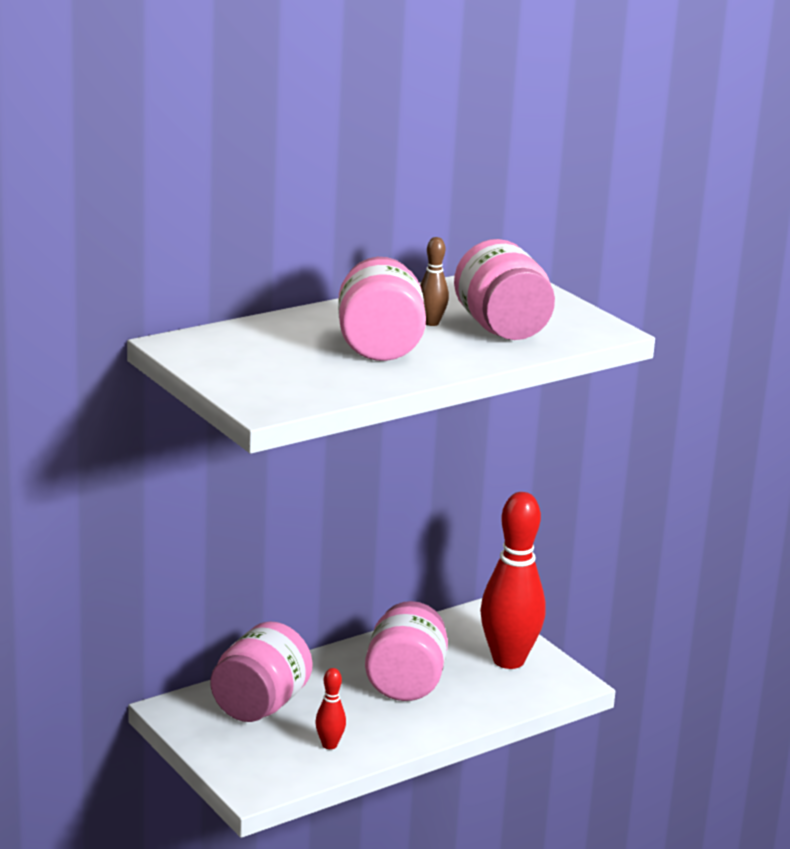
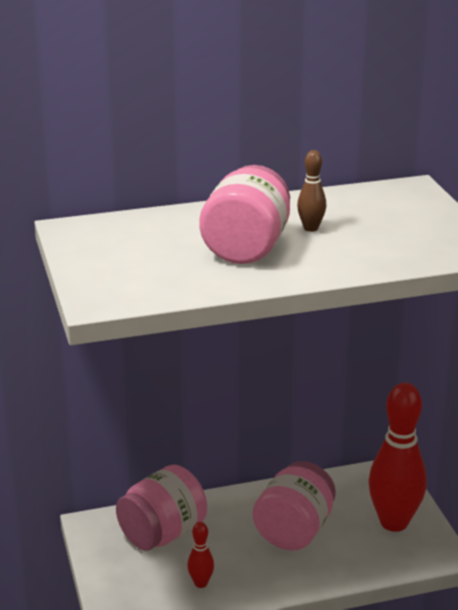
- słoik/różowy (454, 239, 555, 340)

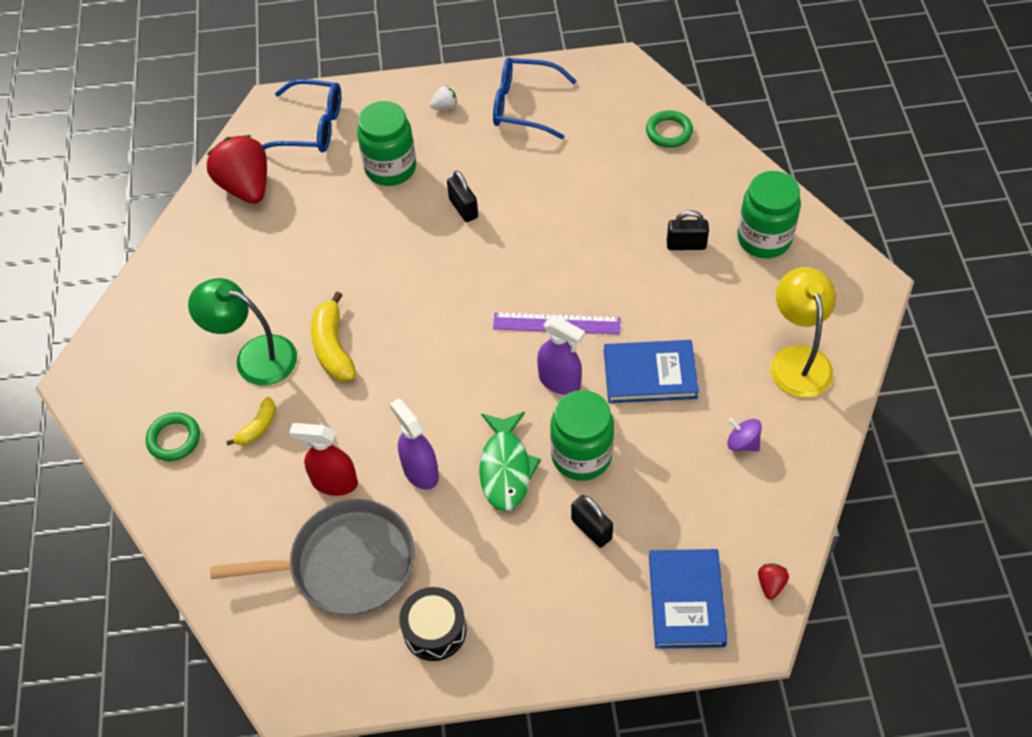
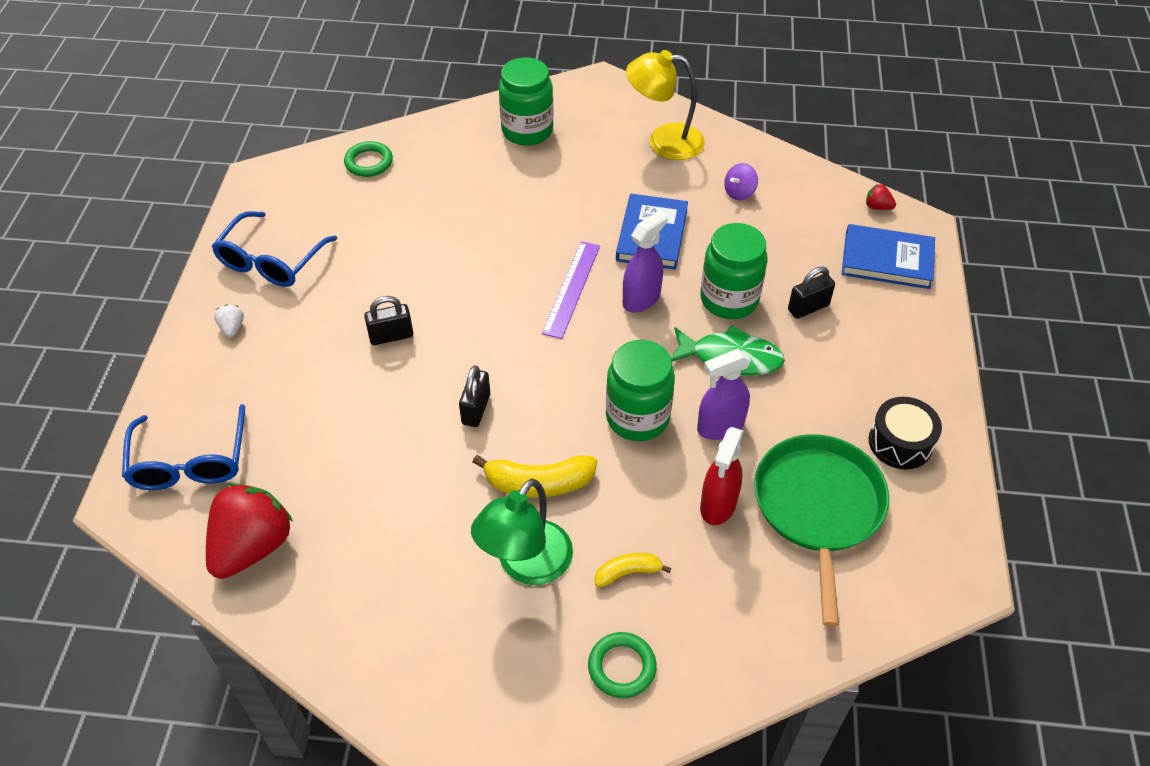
~ słoik/zielony (357, 101, 416, 186) to (606, 340, 675, 441)
~ kłódka/czarny (667, 210, 709, 250) to (459, 365, 490, 427)
~ patelnia/szary (210, 499, 415, 615) to patelnia/zielony (754, 434, 889, 627)
~ truskawka/czerwony (207, 135, 267, 204) = (206, 483, 293, 579) 135 degrees clockwise
~ banan/żółty (226, 397, 276, 446) = (595, 553, 671, 587) 60 degrees counterclockwise
~ okulary/niebieski (262, 79, 341, 152) = (122, 404, 245, 490) 150 degrees clockwise

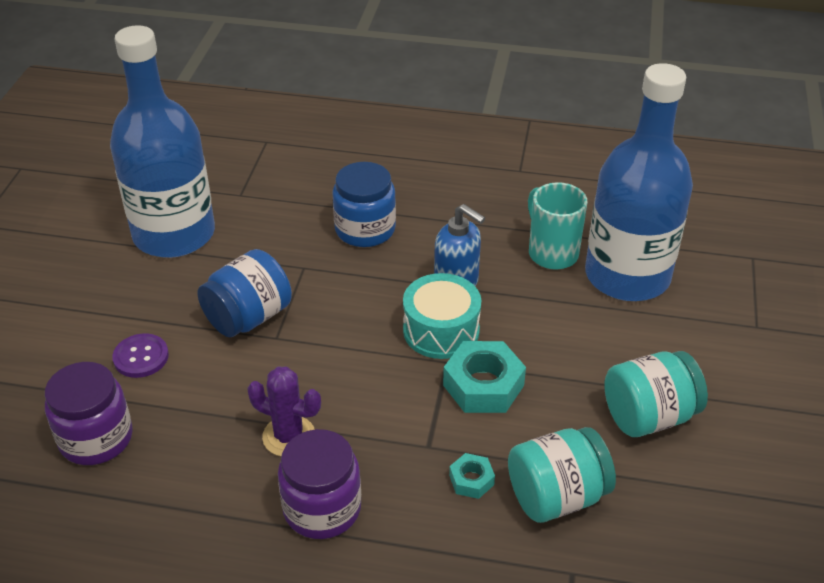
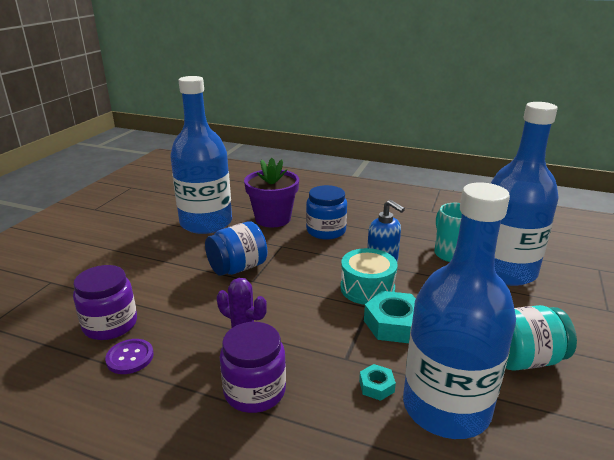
+ doniczka/fioletowy (244, 158, 299, 227)
~ guzik/fioletowy (112, 333, 169, 378) to (105, 339, 154, 374)
~ słoik/turkusowy (508, 427, 616, 523) to butelka/niebieski (403, 182, 516, 439)

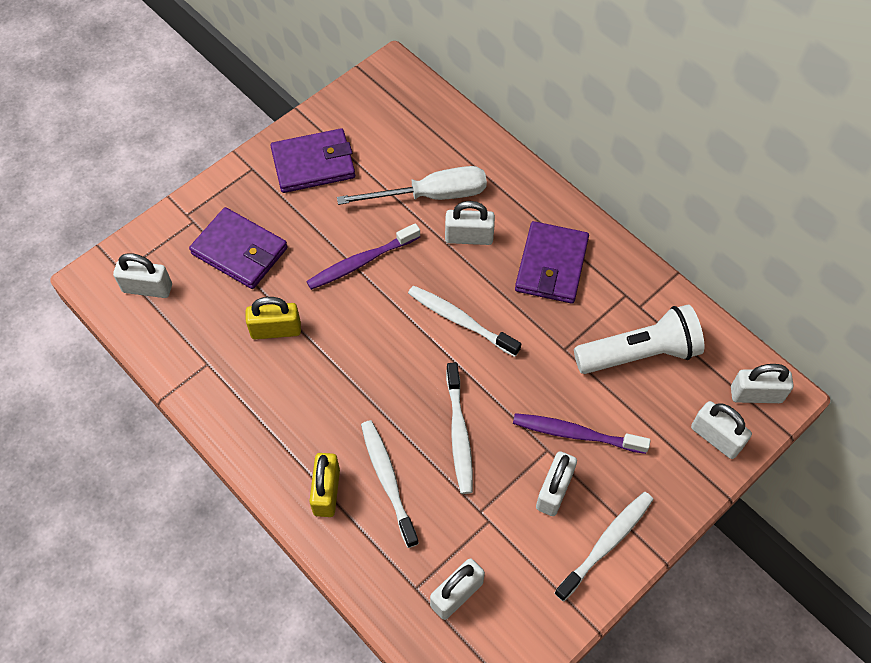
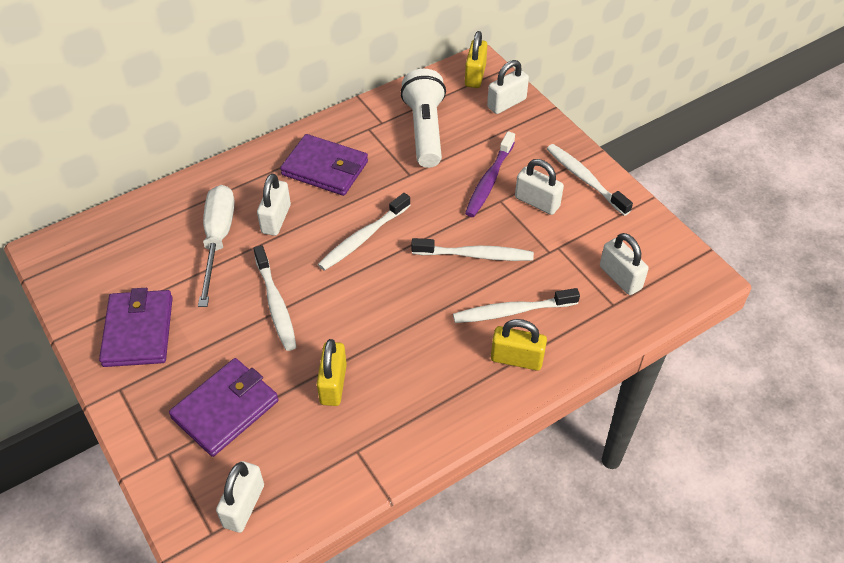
~ szczoteczka do zębów/fioletowy (306, 223, 420, 290) to szczoteczka do zębów/biały (254, 245, 297, 351)
~ kłódka/biały (731, 364, 794, 403) to kłódka/żółty (465, 31, 487, 88)

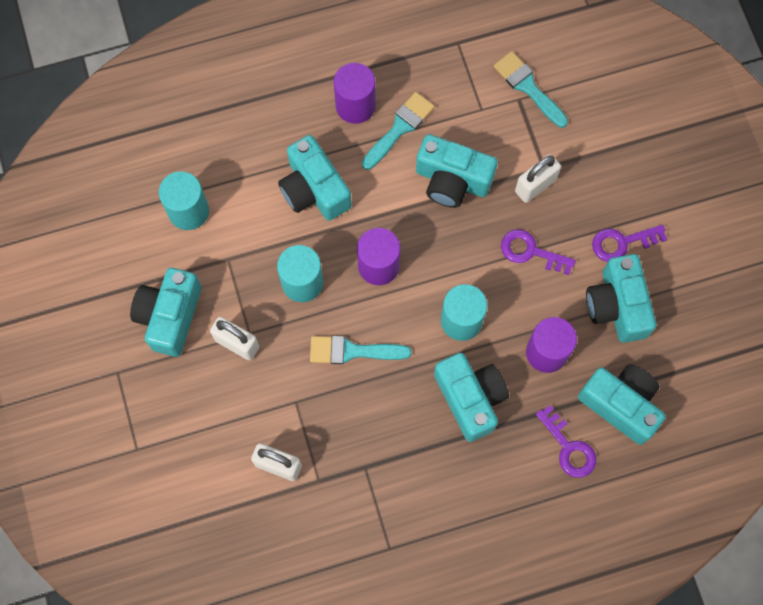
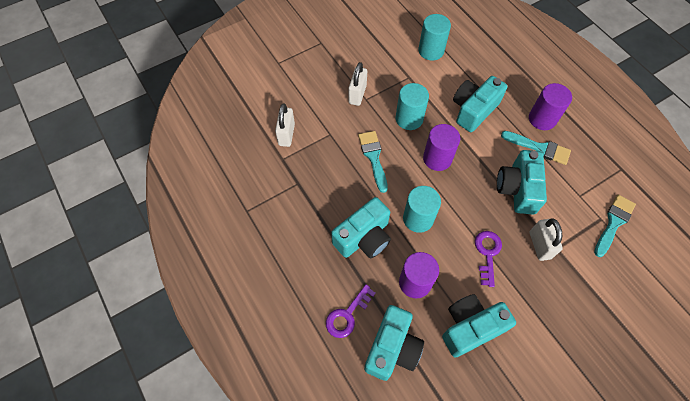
- aparat fotograficzny/turkusowy (130, 268, 202, 357)
- klucz/fioletowy (592, 224, 667, 262)
~ kłódka/biały (515, 154, 561, 203) = (530, 218, 563, 261) 45 degrees clockwise

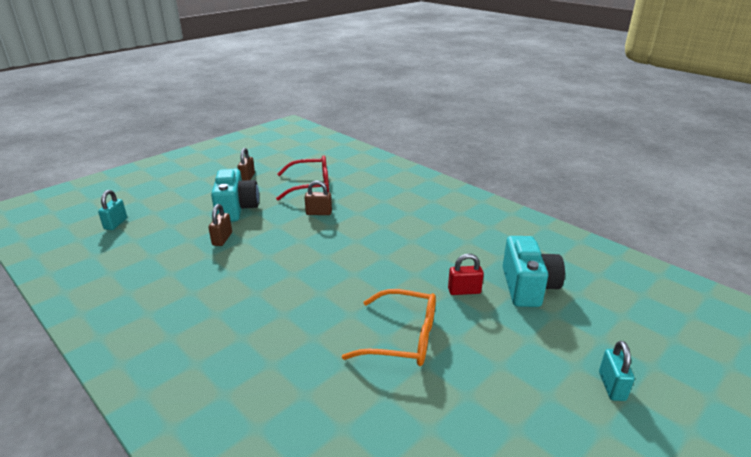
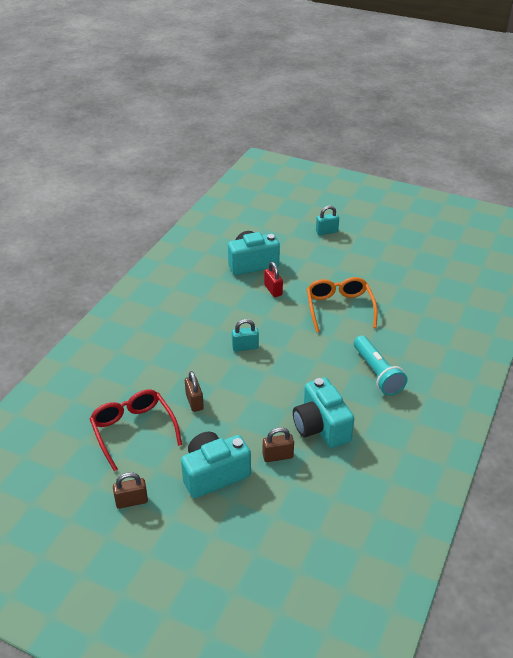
+ aparat fotograficzny/turkusowy (293, 378, 354, 448)
+ latarka/turkusowy (354, 335, 407, 396)
~ kłódka/turkusowy (98, 190, 127, 230) to (232, 319, 259, 351)

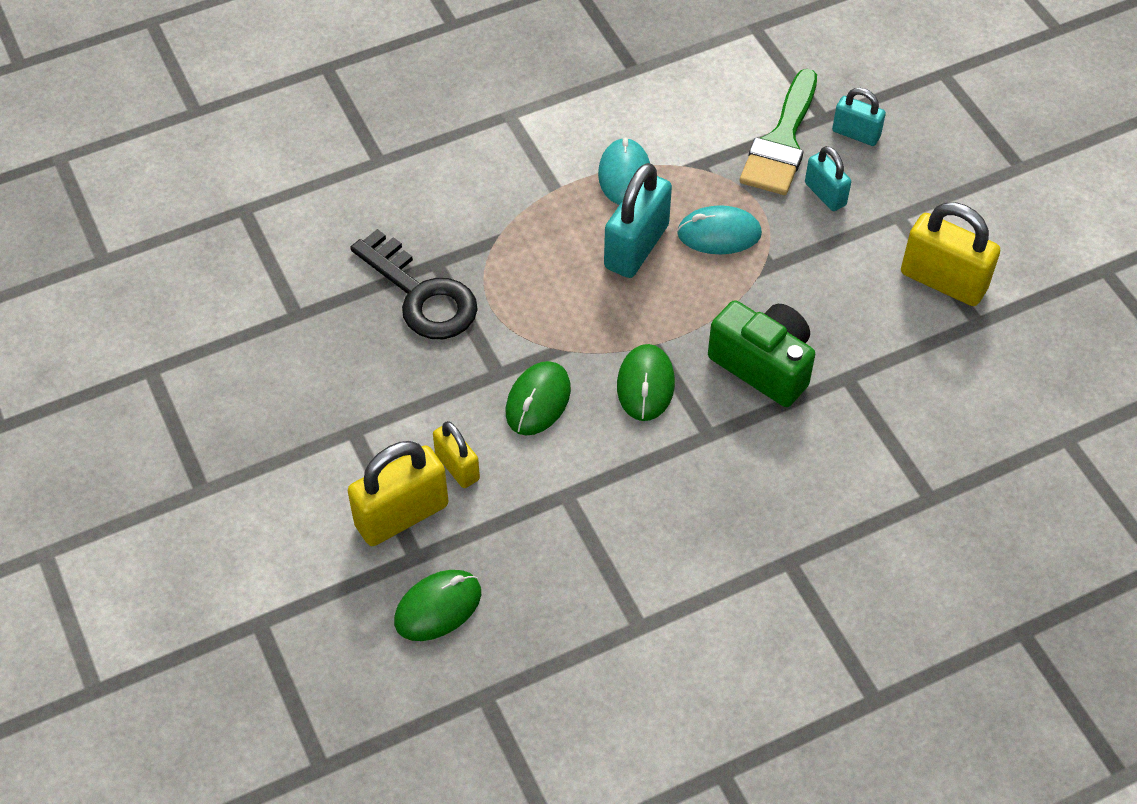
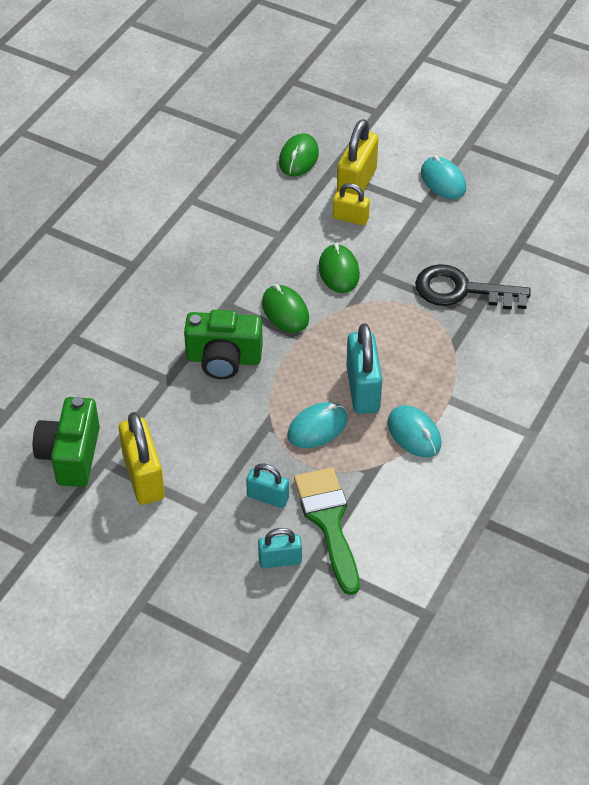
+ aparat fotograficzny/zielony (33, 397, 100, 487)
+ myszka/turkusowy (421, 155, 466, 199)
~ kłódka/żółty (901, 202, 1000, 306) = (119, 412, 165, 505) 75 degrees clockwise

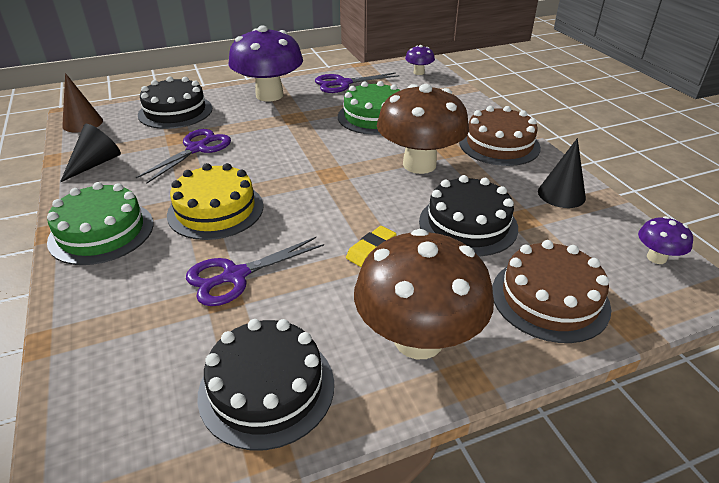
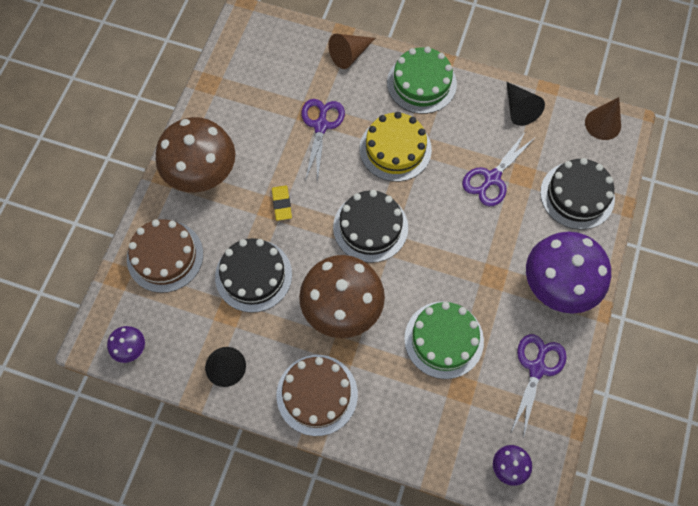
+ stożek/brązowy (328, 34, 375, 69)
~ tort/czarny (197, 319, 334, 450) to (333, 190, 408, 263)
~ nożyczki/fioletowy (136, 129, 231, 184) = (462, 131, 536, 206) 60 degrees clockwise

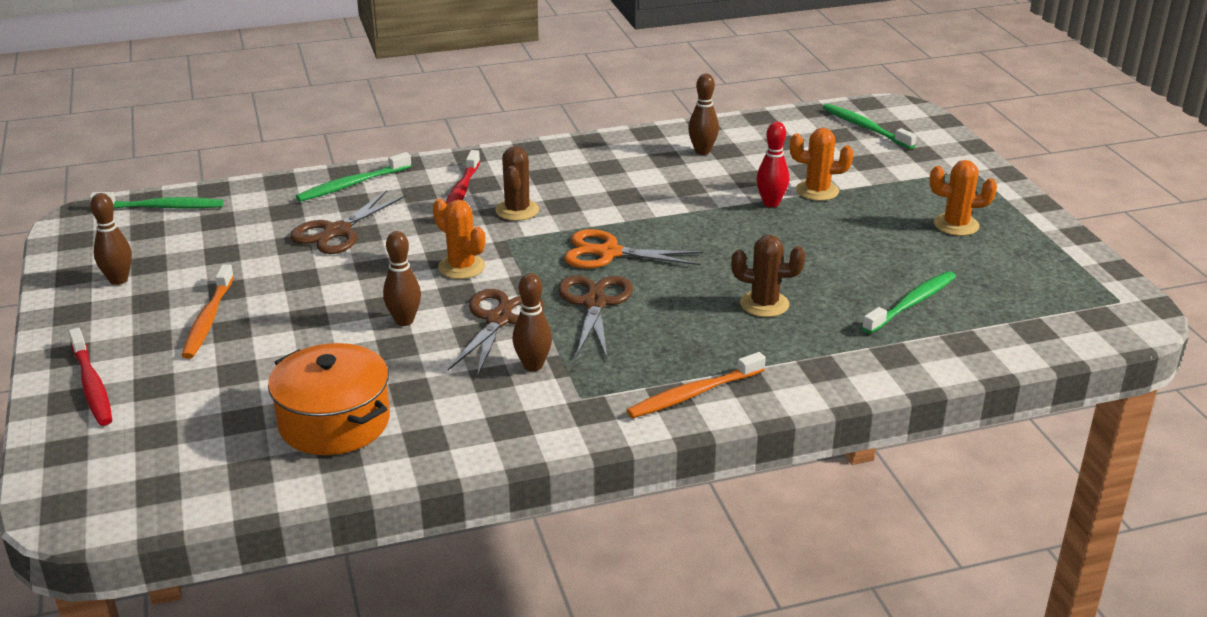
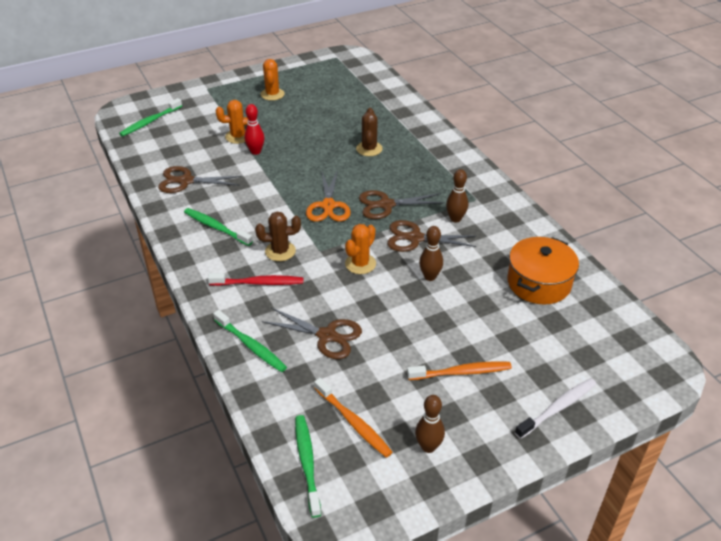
~ szczoteczka do zębów/pomarańczowy (626, 352, 766, 418) to (314, 378, 393, 458)
~ szczoteczka do zębów/zielony (862, 271, 956, 334) to (184, 208, 253, 246)
~ kręgiel/brązowy (688, 74, 719, 155) to nożyczki/brązowy (158, 166, 243, 193)
~ szczoteczka do zębów/czerwony (68, 328, 112, 426) to szczoteczka do zębów/biały (515, 378, 596, 439)
~ kaktus/pomarańczowy (790, 128, 853, 201) = (215, 100, 248, 144) 75 degrees clockwise

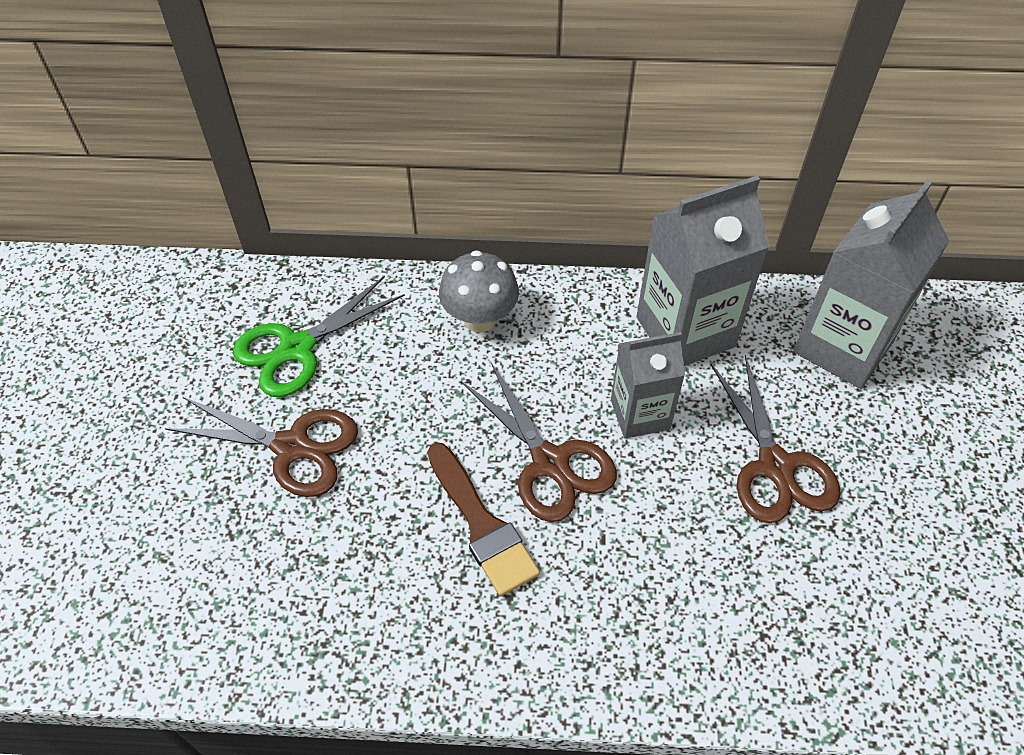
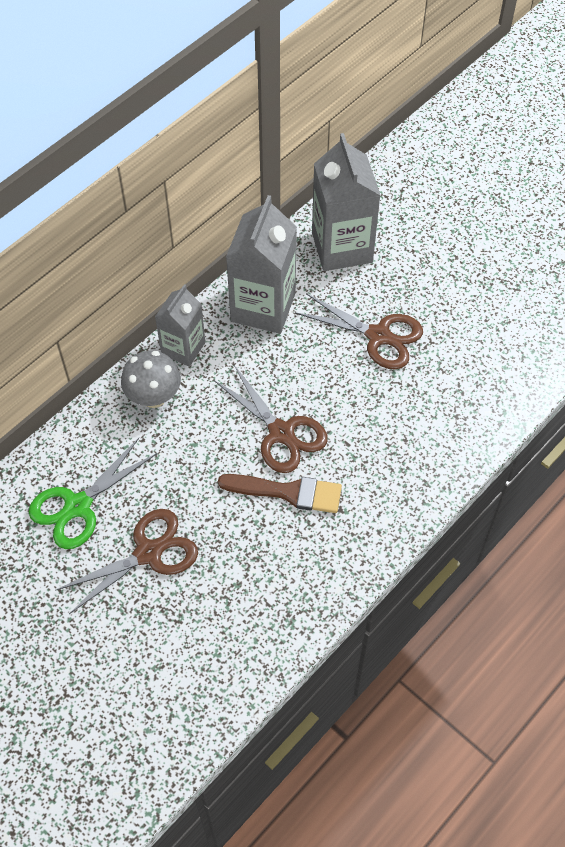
~ karton mleka/szary (611, 332, 685, 439) to (155, 284, 205, 367)
~ nożyczki/zielony (233, 276, 405, 397) = (29, 438, 157, 549) 45 degrees clockwise
~ nożyczki/brązowy (461, 363, 617, 522) = (214, 365, 328, 473) 45 degrees clockwise

